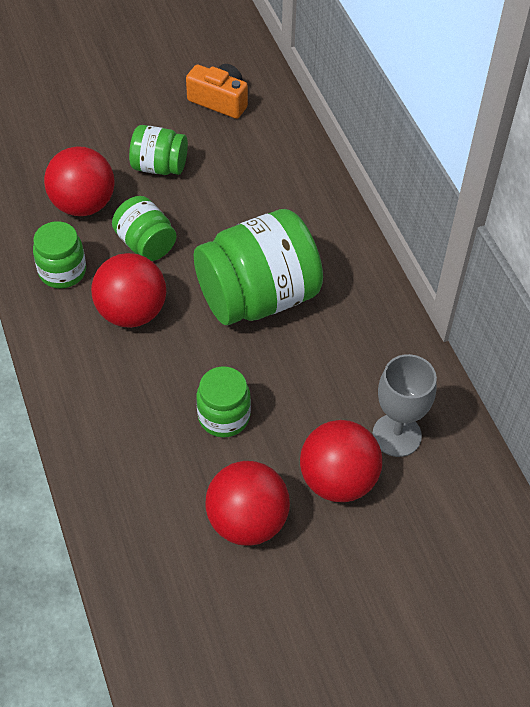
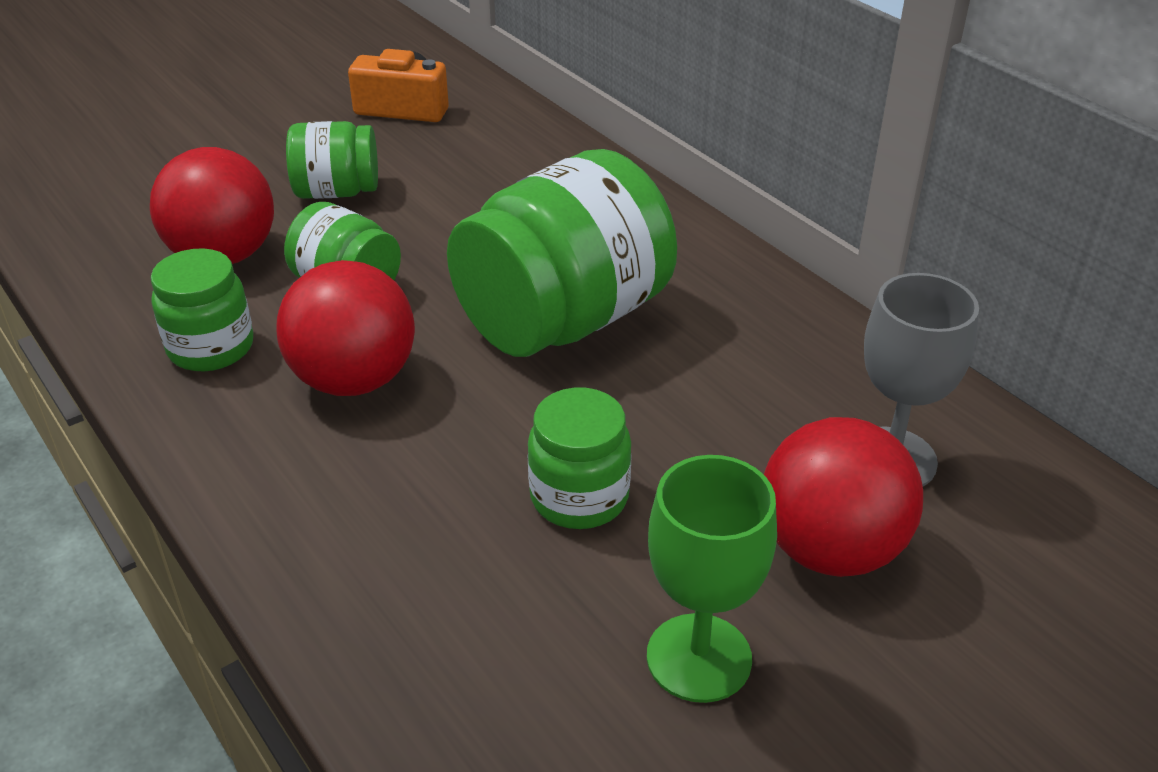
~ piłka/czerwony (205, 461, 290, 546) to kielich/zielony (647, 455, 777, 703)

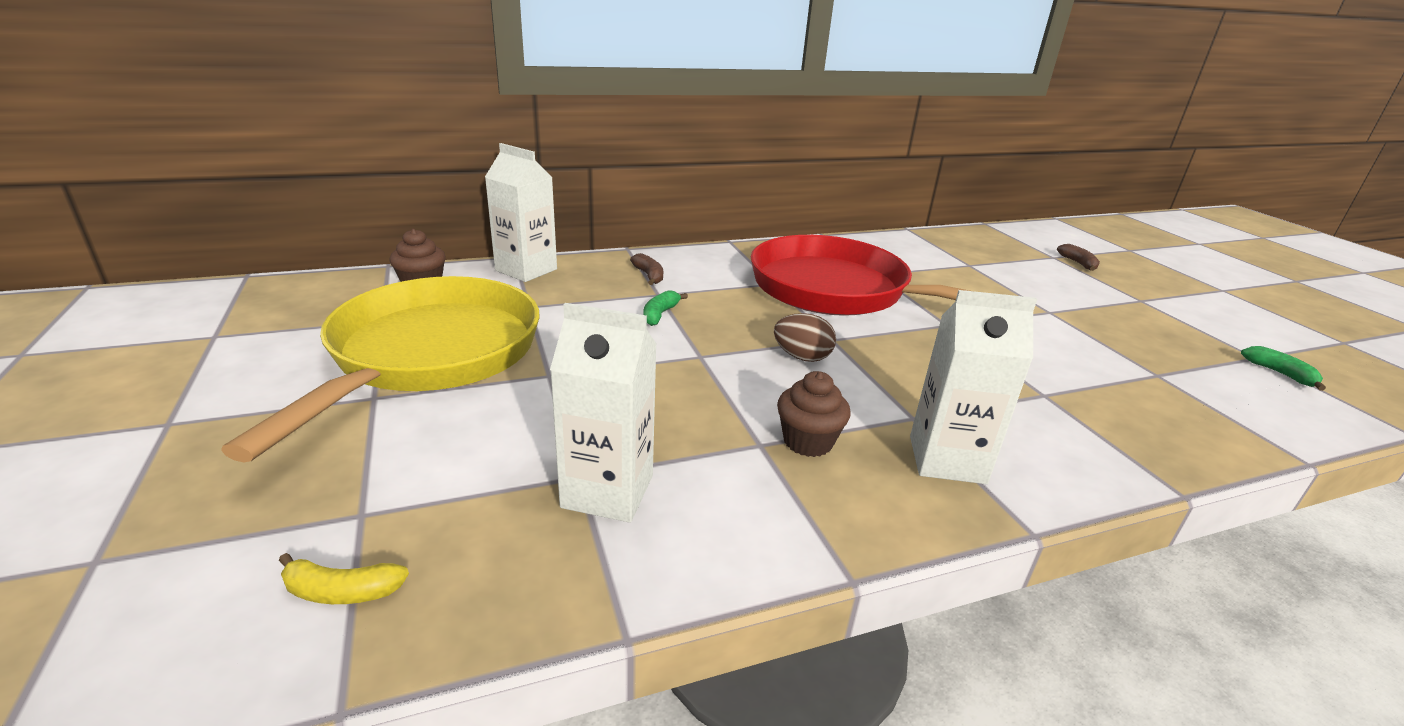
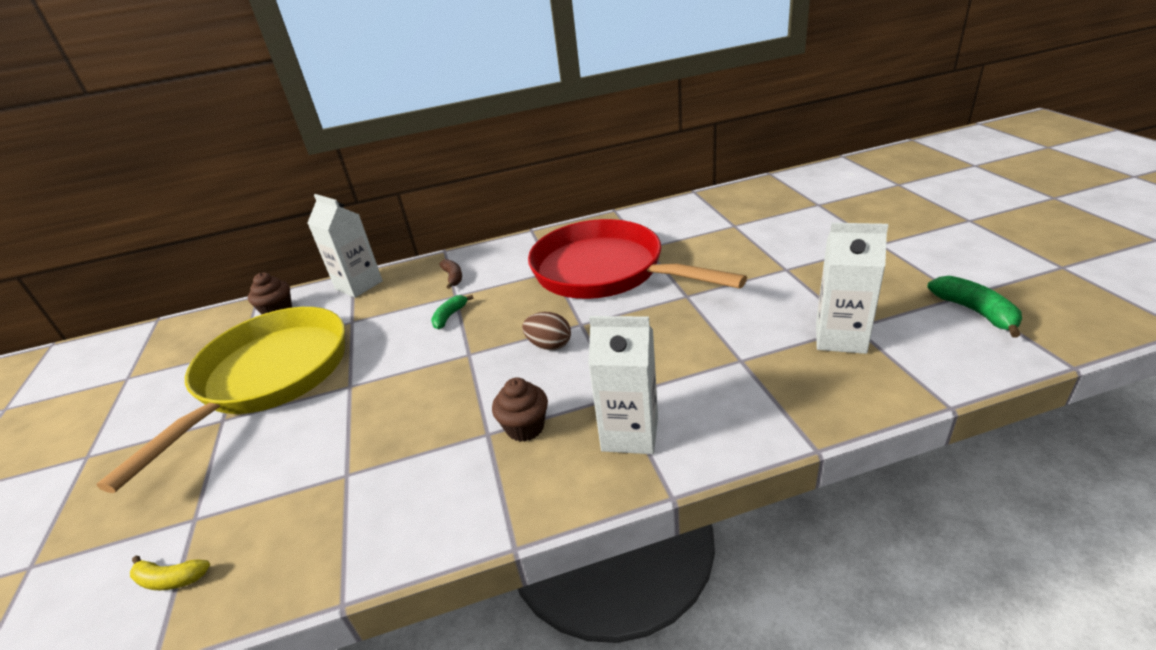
- banan/brązowy (1057, 244, 1100, 271)
~ karton mleka/biały (550, 303, 657, 523) to (816, 223, 888, 354)
~ banan/zielony (1241, 346, 1326, 391) = (927, 276, 1022, 338) x1.52

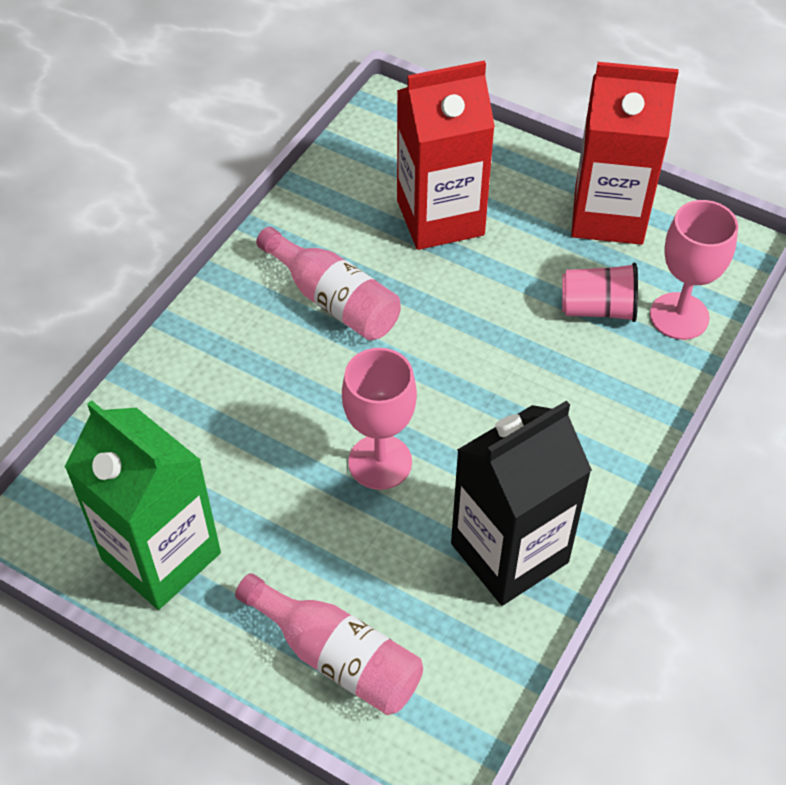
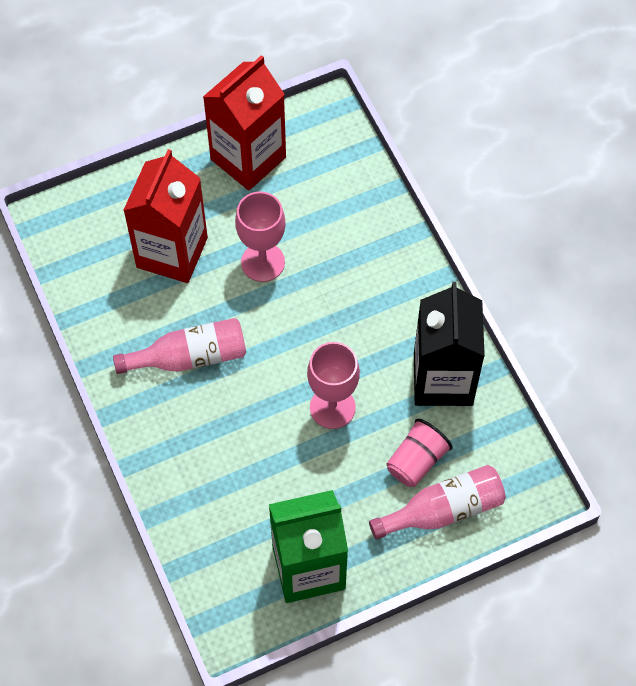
~ szklanka/różowy (562, 263, 638, 322) to (386, 419, 452, 487)
~ kielich/różowy (650, 200, 738, 340) to (235, 192, 285, 282)

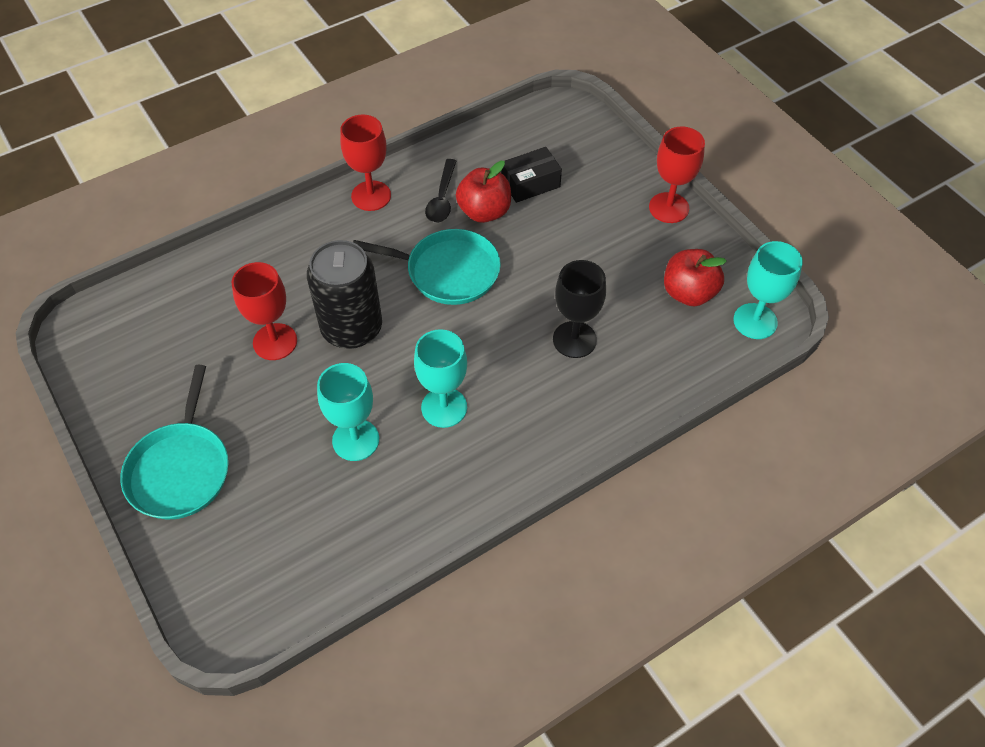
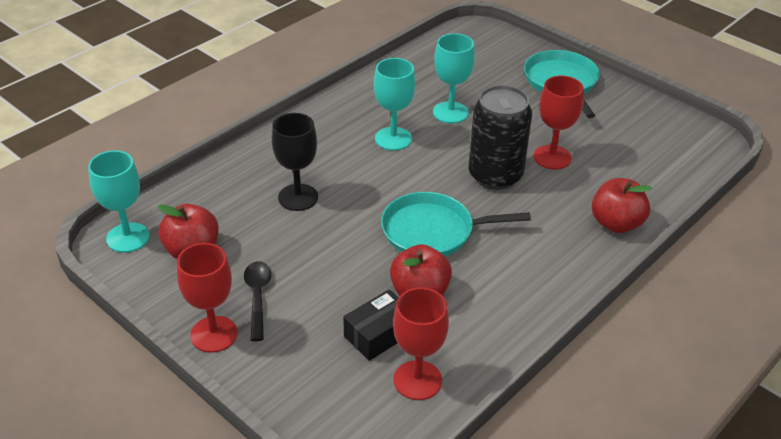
+ jabłko/czerwony (592, 178, 652, 233)
~ kielich/czerwony (340, 115, 391, 211) to (393, 287, 449, 400)
~ łyżka/czarny (425, 159, 456, 223) to (244, 261, 271, 341)

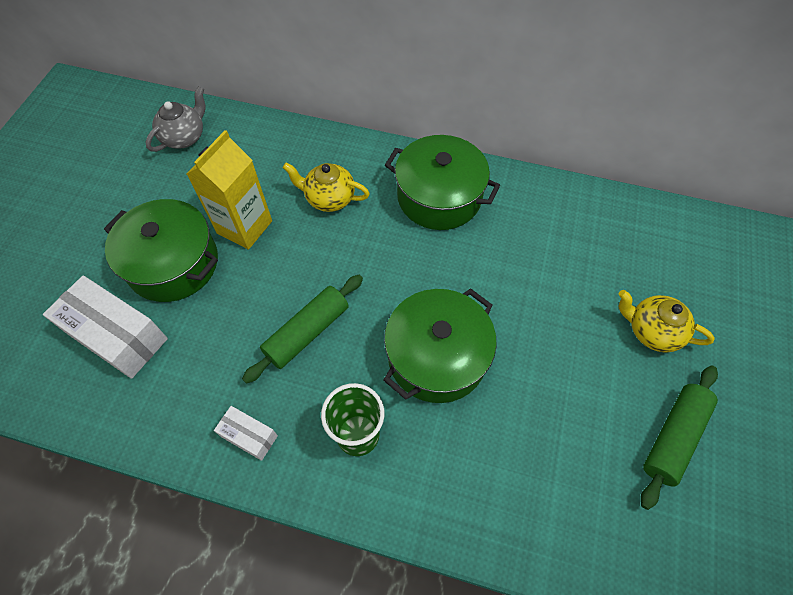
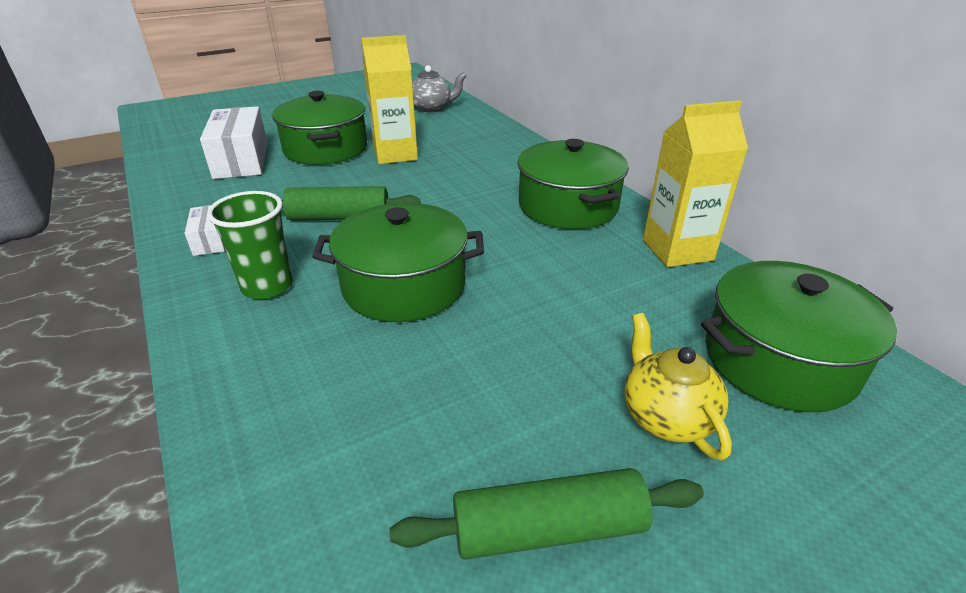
- imbryk/żółty (283, 163, 370, 212)
+ karton mleka/żółty (643, 100, 748, 267)
+ garnek/zielony (701, 261, 897, 412)

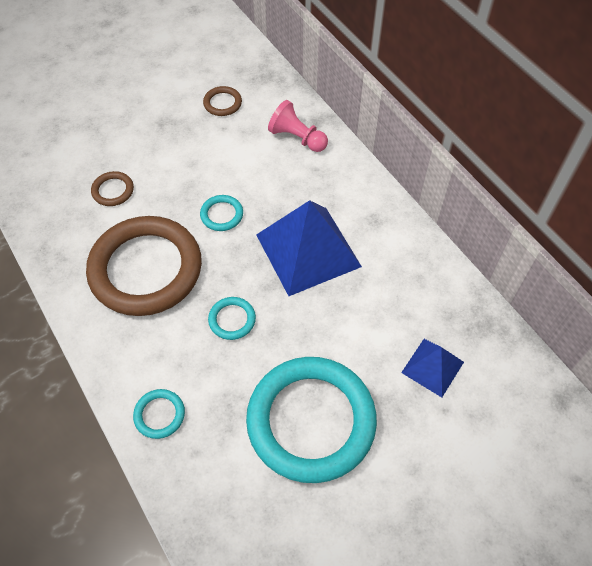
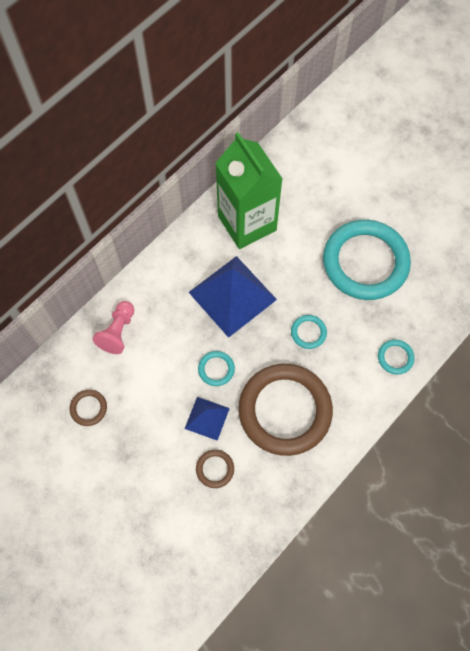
+ karton mleka/zielony (215, 132, 283, 249)
~ piramida/niebieski (401, 339, 464, 397) to (185, 397, 230, 441)

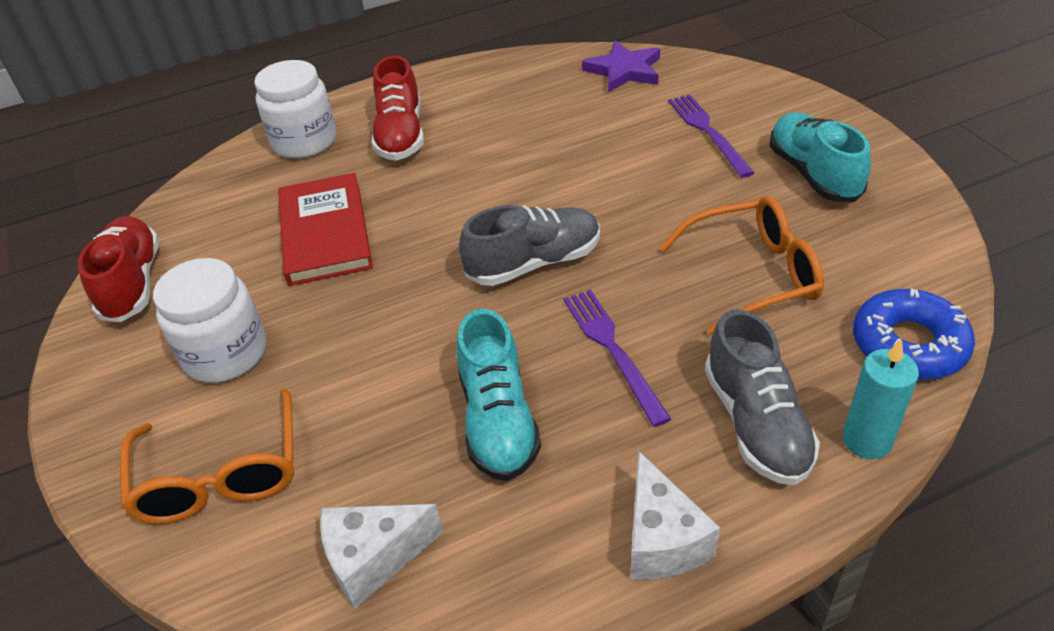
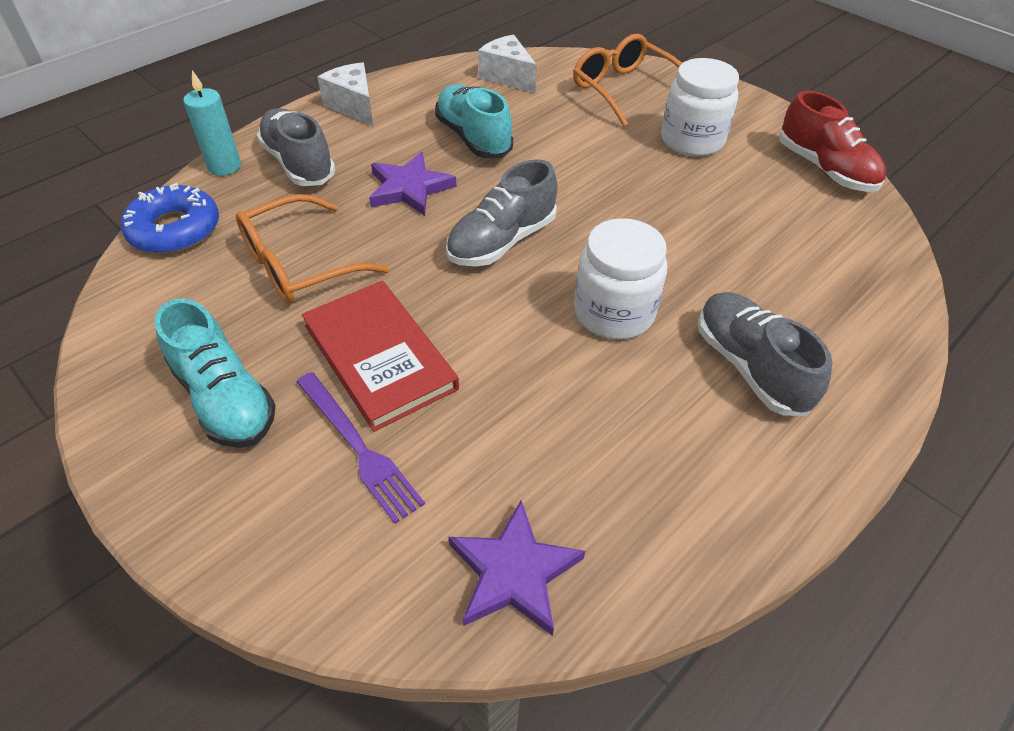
~ słoik/biały (254, 60, 336, 159) to (574, 218, 667, 340)
~ książka/czerwony (278, 173, 373, 286) to (302, 281, 459, 432)
~ widelec/fioletowy (564, 289, 671, 427) to gwiazda/fioletowy (369, 152, 457, 216)
~ but/czerwony (371, 56, 424, 161) to but/szary (698, 292, 832, 416)
~ ser/biały (320, 504, 443, 608) = (478, 35, 537, 93) 90 degrees counterclockwise

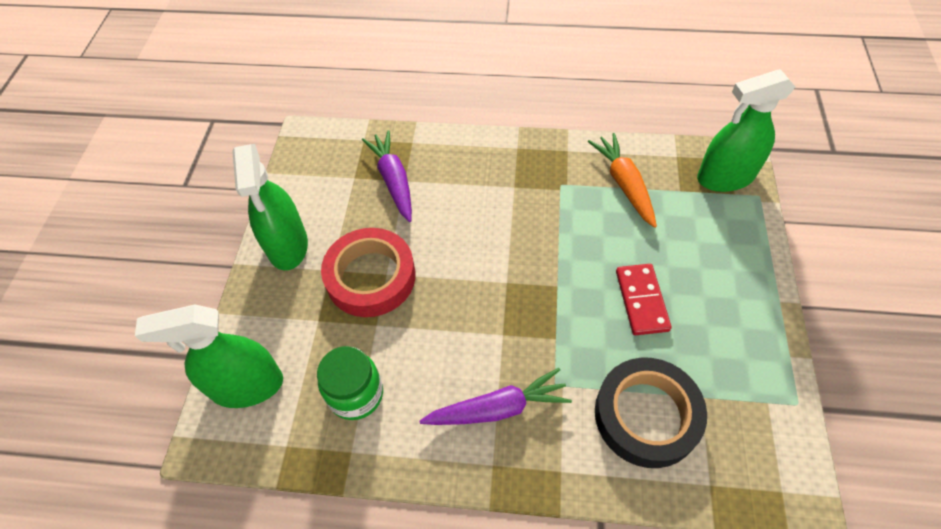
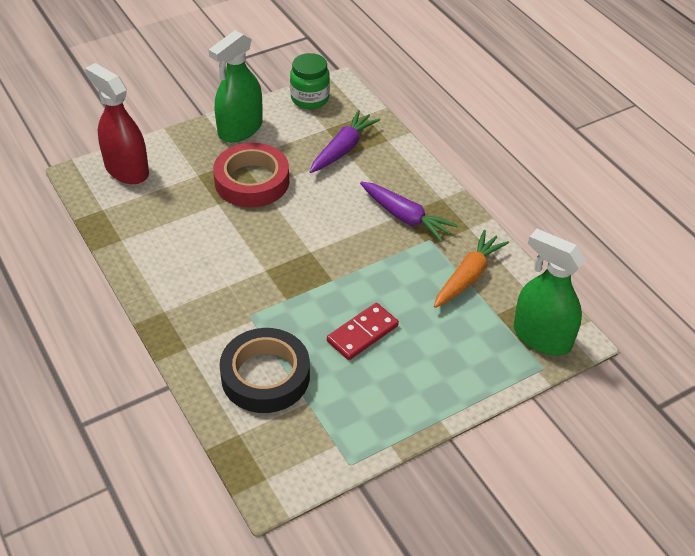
~ słoik/zielony (317, 346, 383, 420) to (290, 53, 330, 109)
~ marchewka/fioletowy (419, 368, 572, 425) to (360, 182, 458, 242)
~ spryskiwacz/zielony (135, 305, 283, 408) to spryskiwacz/czerwony (85, 63, 149, 184)

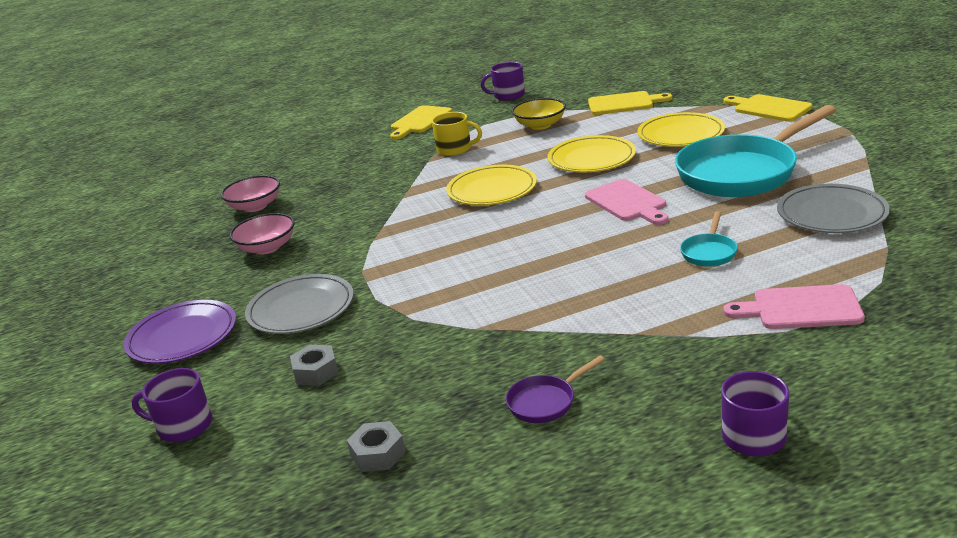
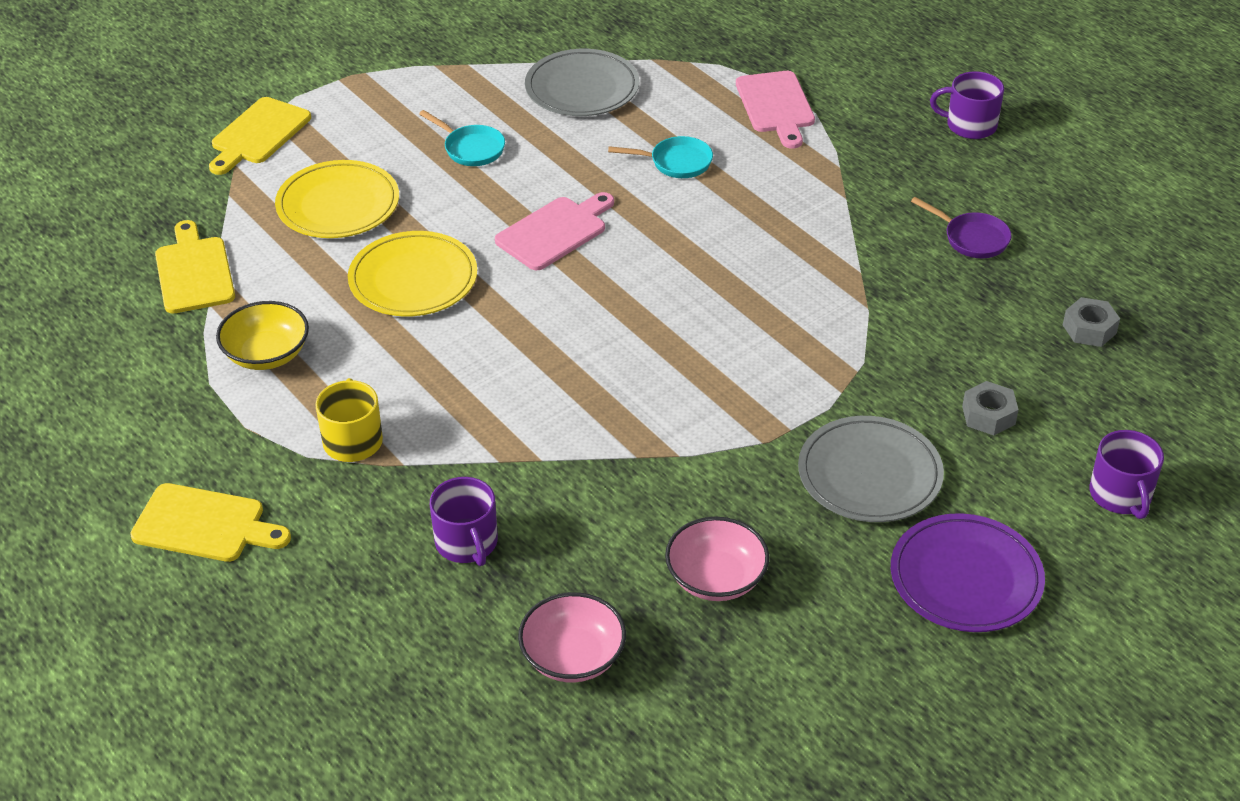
- talerz/żółty (446, 165, 537, 205)
~ kubek/fioletowy (481, 62, 525, 101) to (430, 477, 498, 566)
~ patelnia/turkusowy (675, 105, 836, 197) = (419, 110, 505, 166) x0.41

